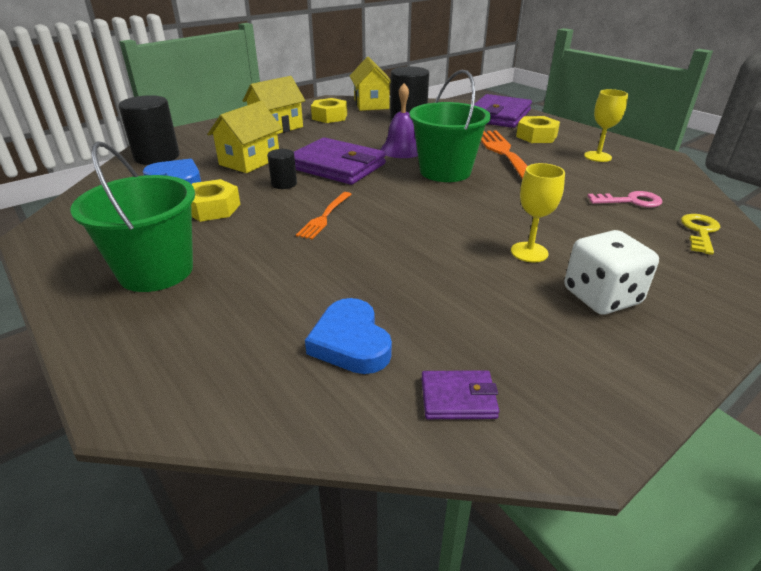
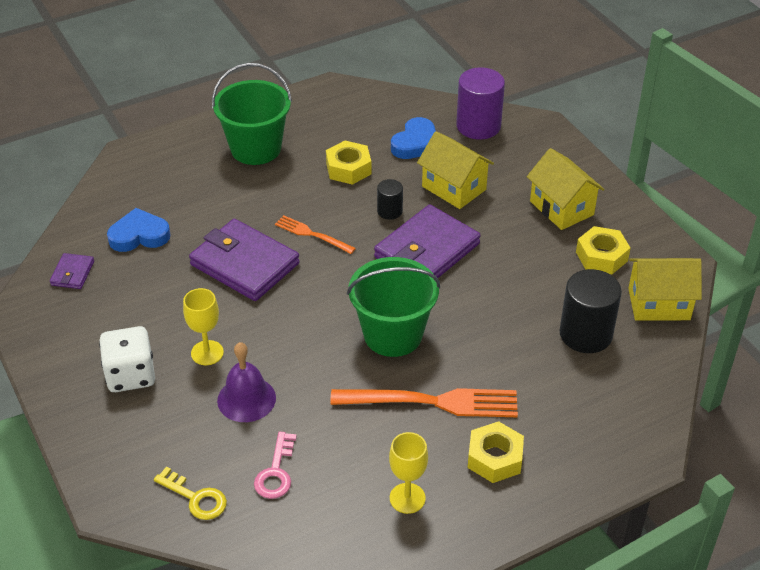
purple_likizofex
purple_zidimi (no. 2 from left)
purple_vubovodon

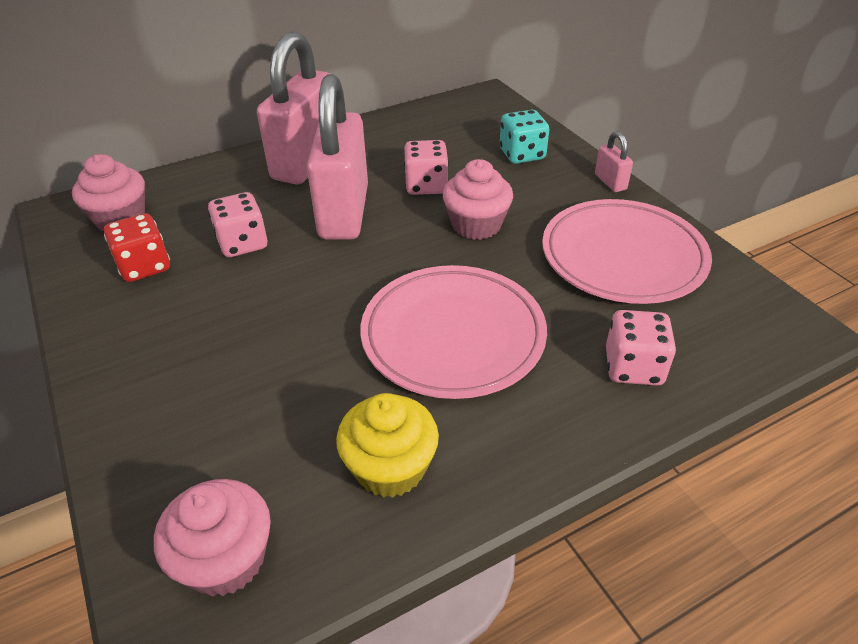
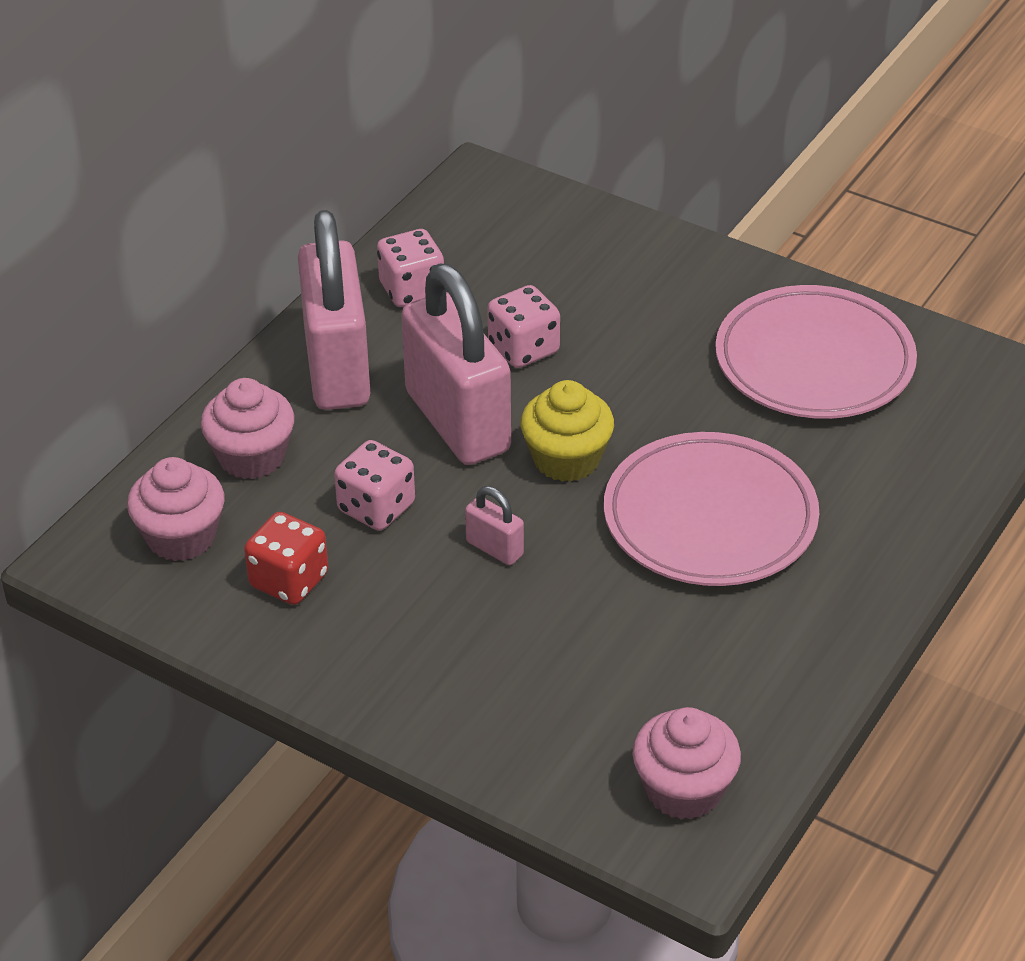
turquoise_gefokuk
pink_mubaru (no. 3 from left)
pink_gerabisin (no. 2 from left)
pink_gefokuk (no. 2 from left)
yellow_gerabisin

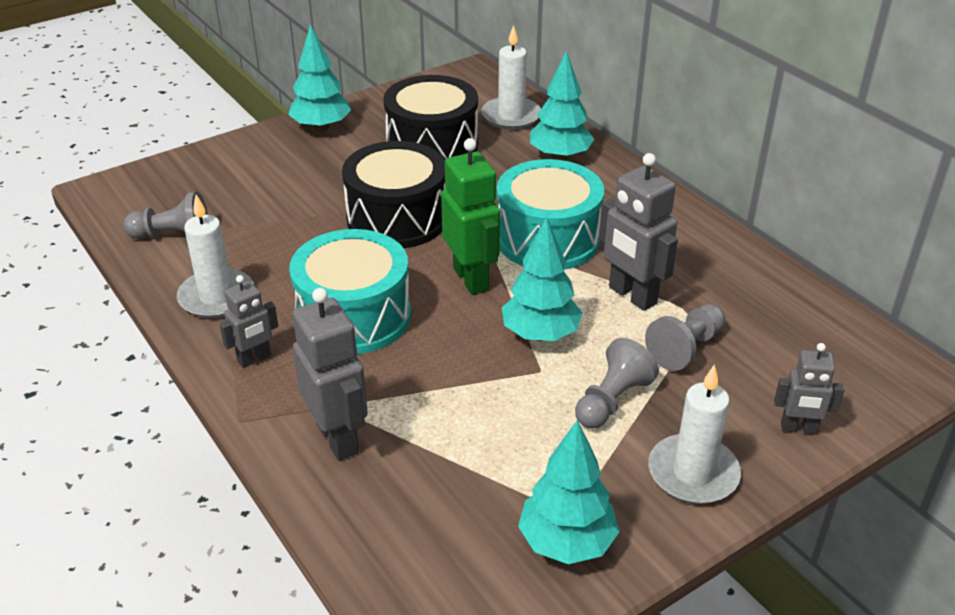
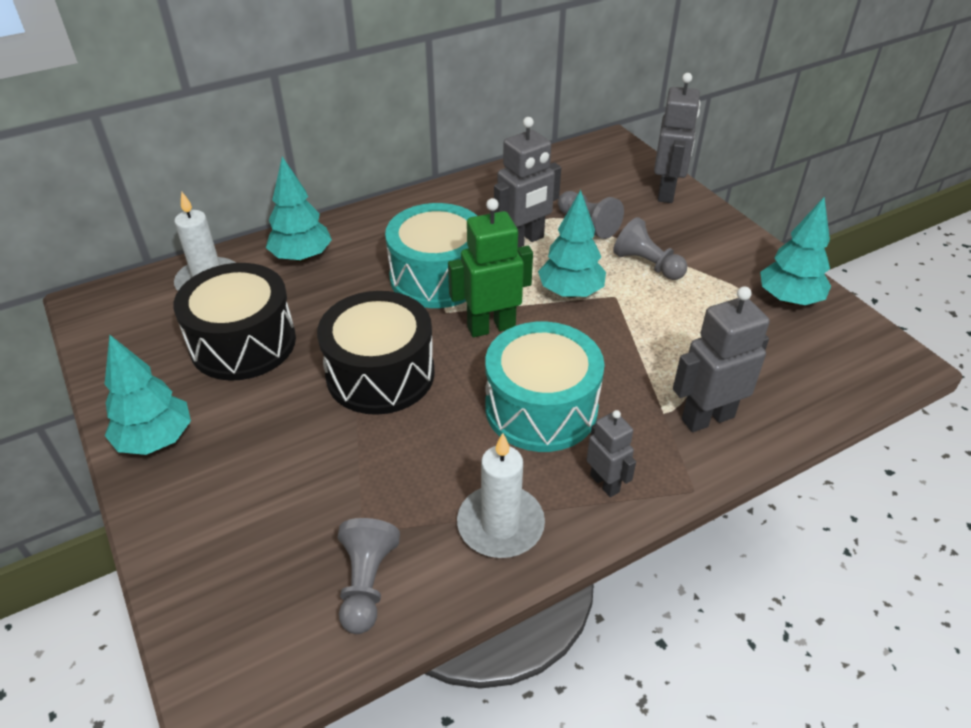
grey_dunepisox (no. 3 from left)
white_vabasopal (no. 3 from left in the first image)

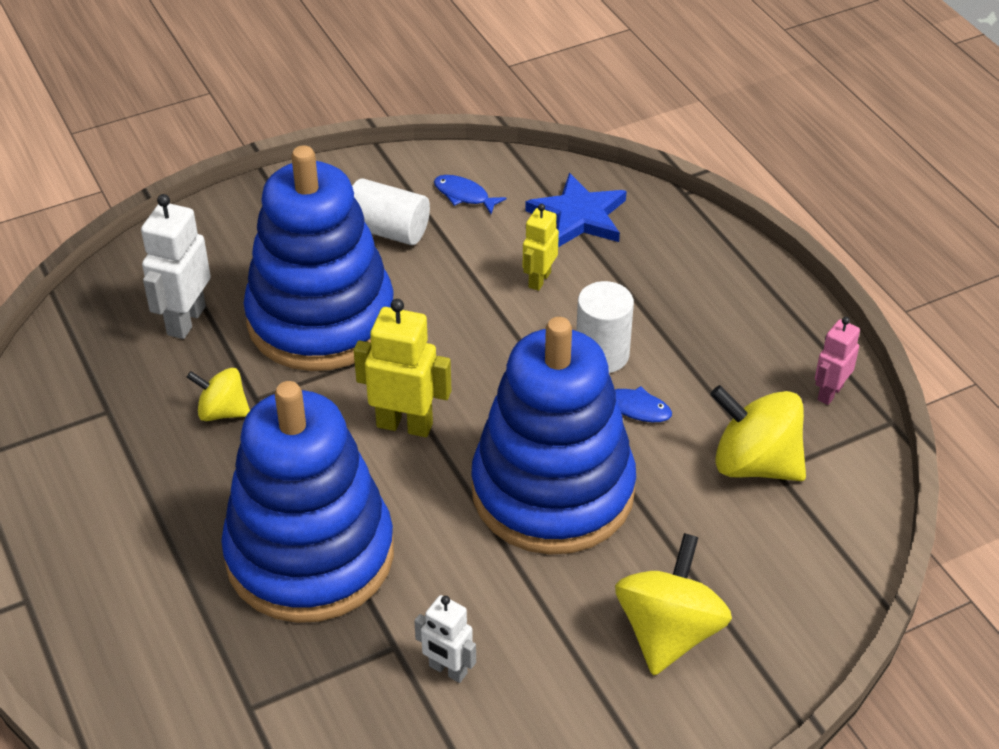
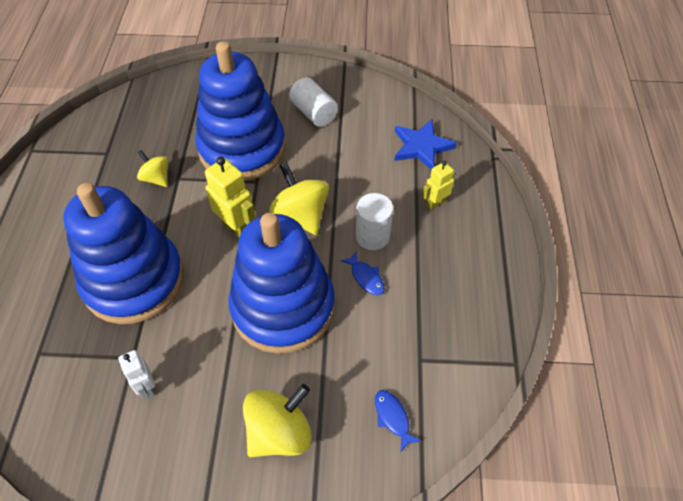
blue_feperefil (no. 2 from left)
white_dunepisox (no. 1 from left in the first image)
yellow_dunepisox (no. 2 from left)
pink_dunepisox
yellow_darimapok (no. 3 from left)

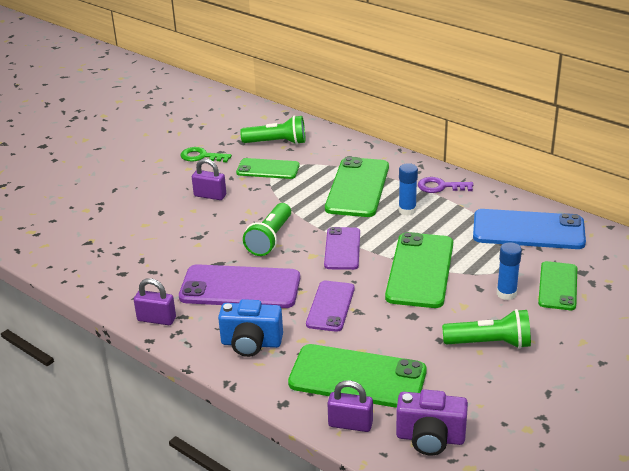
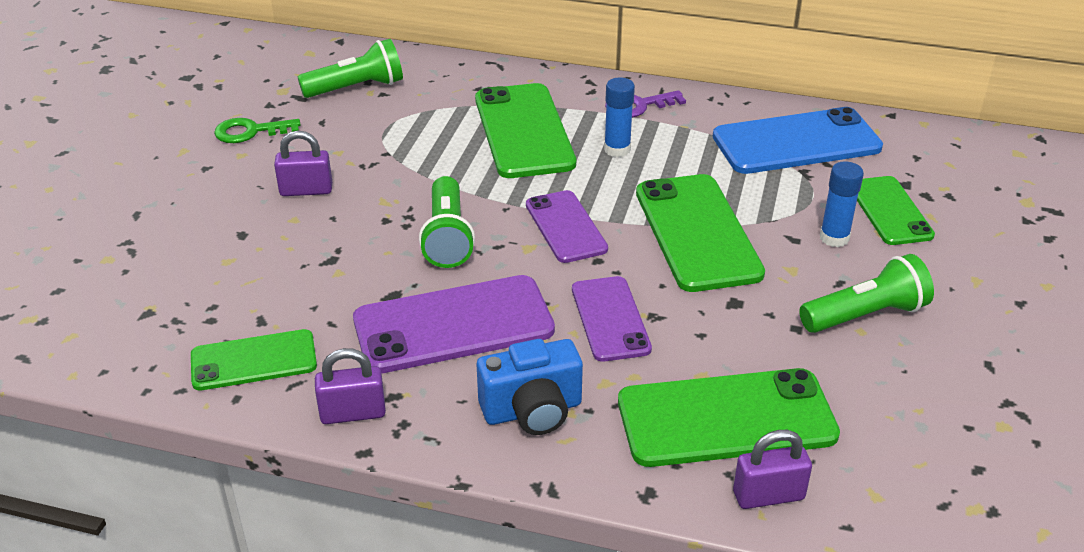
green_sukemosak (no. 1 from left)
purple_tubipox

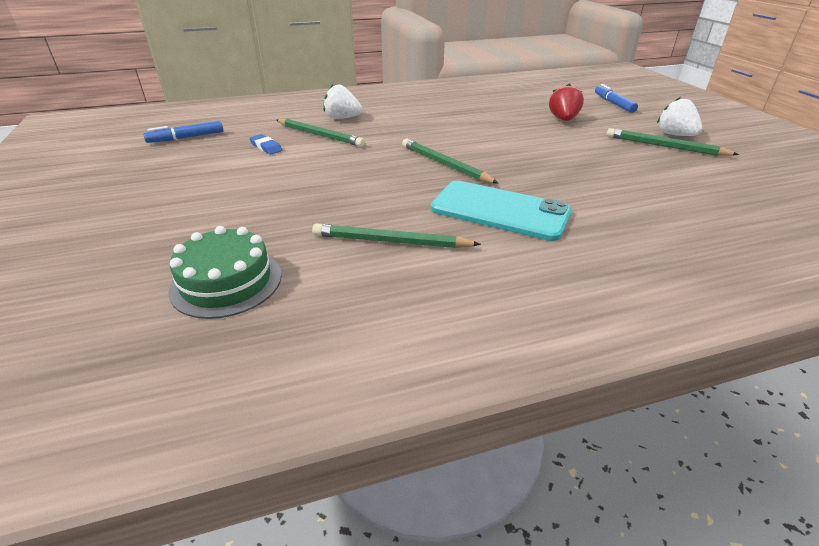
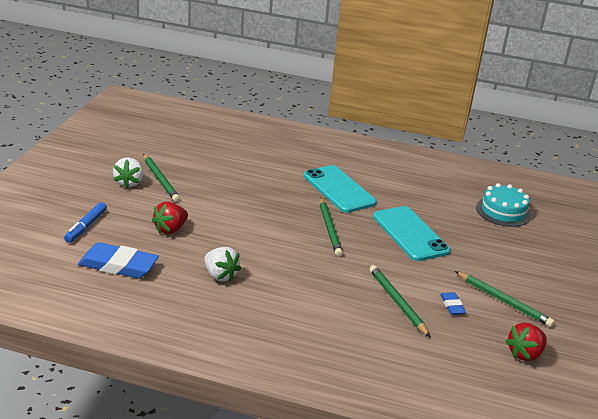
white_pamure (no. 2 from left)
red_pamure (no. 2 from left)
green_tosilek (no. 4 from left)
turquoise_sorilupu
turquoise_sukemosak (no. 2 from left)
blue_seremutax (no. 1 from left)

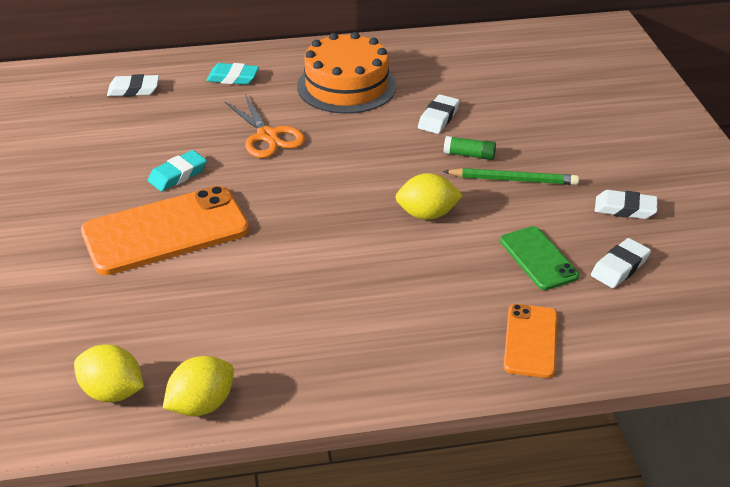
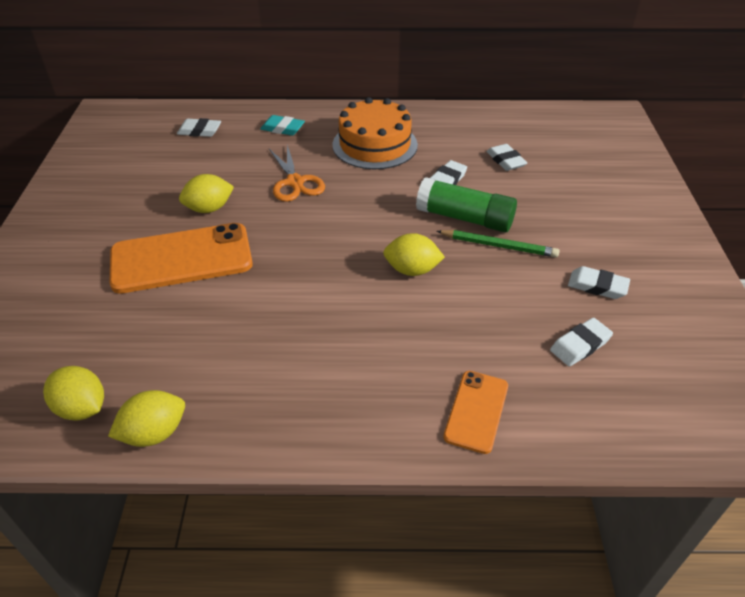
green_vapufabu
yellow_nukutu (no. 3 from left)
green_sukemosak
white_seremutax (no. 3 from left)

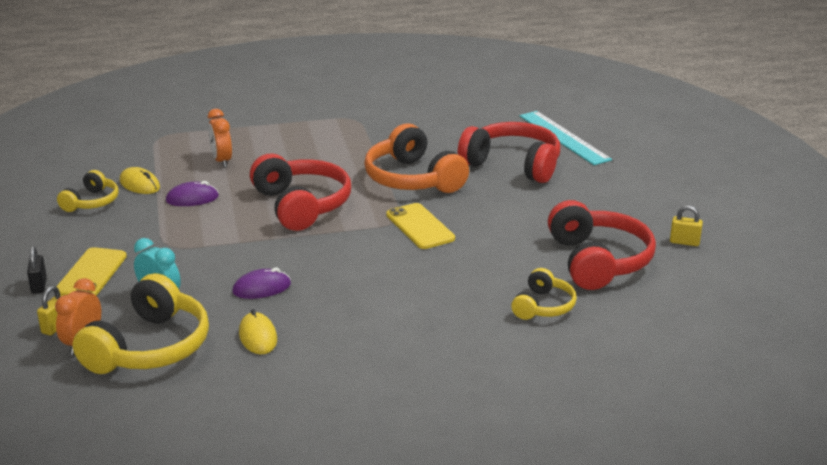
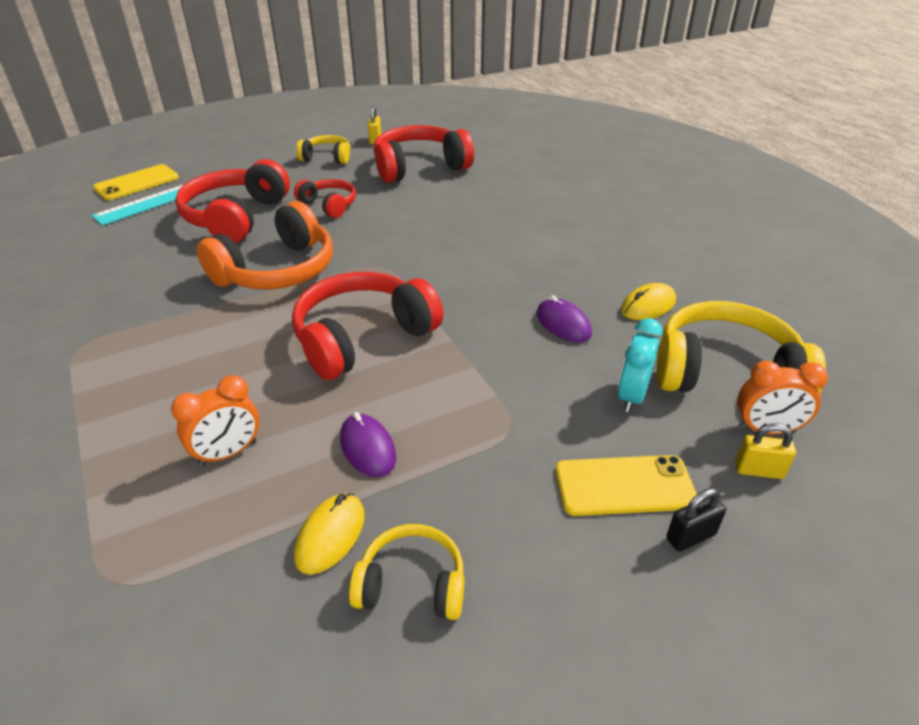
yellow_sukemosak (no. 1 from left)
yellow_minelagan (no. 1 from left)
red_minelagan (no. 2 from left)

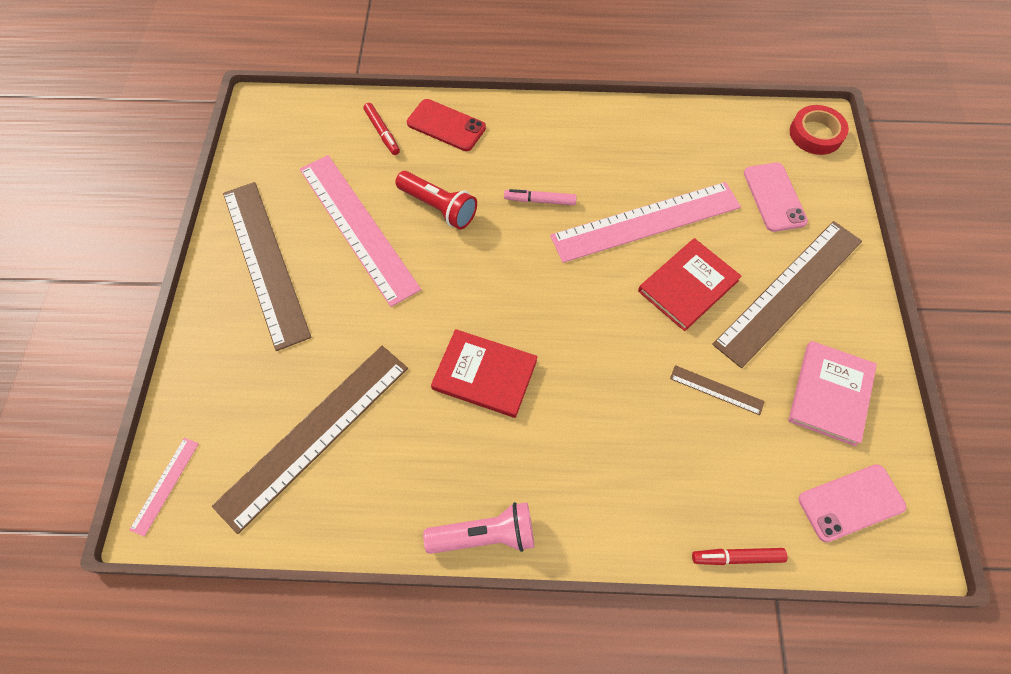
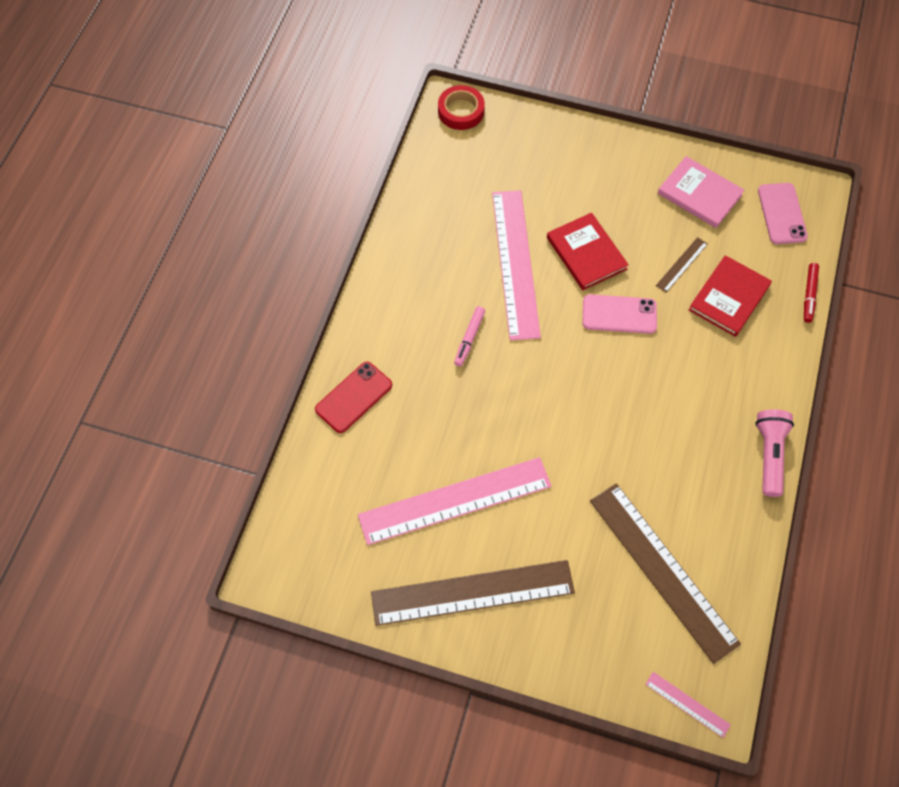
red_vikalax (no. 1 from left in the first image)
pink_sukemosak (no. 1 from left)
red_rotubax
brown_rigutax (no. 4 from left in the first image)
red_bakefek (no. 2 from left)

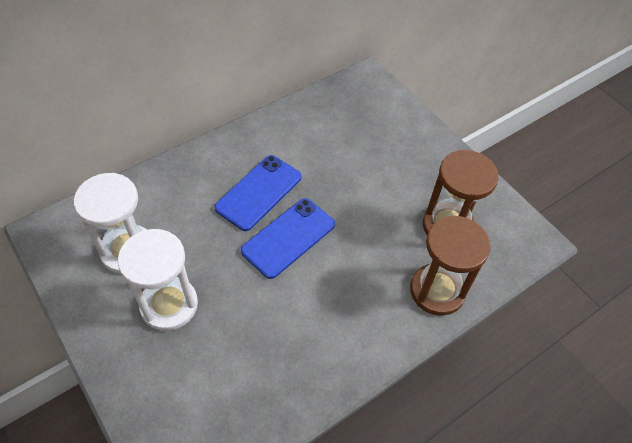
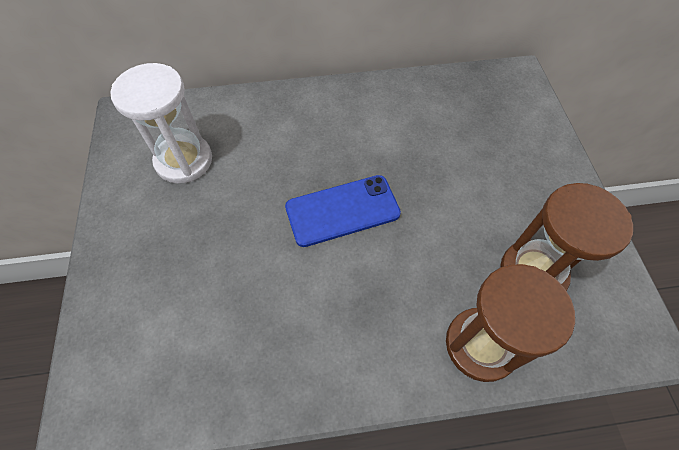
blue_sukemosak (no. 1 from left in the first image)
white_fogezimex (no. 2 from left in the first image)

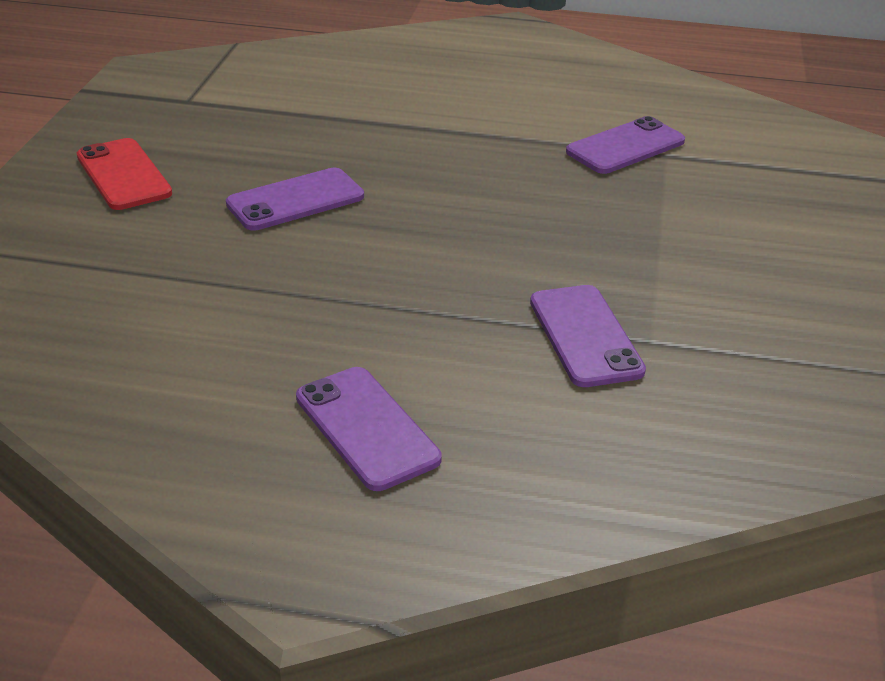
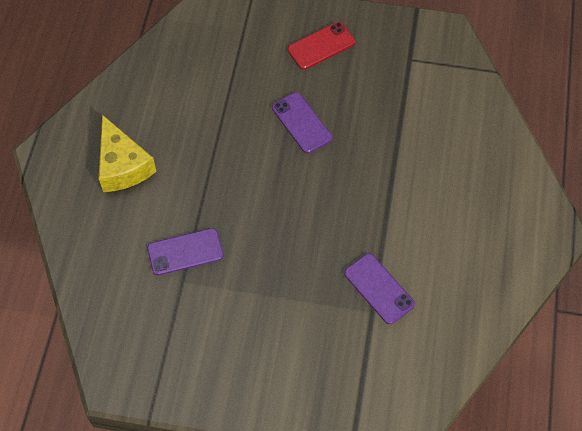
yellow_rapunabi

